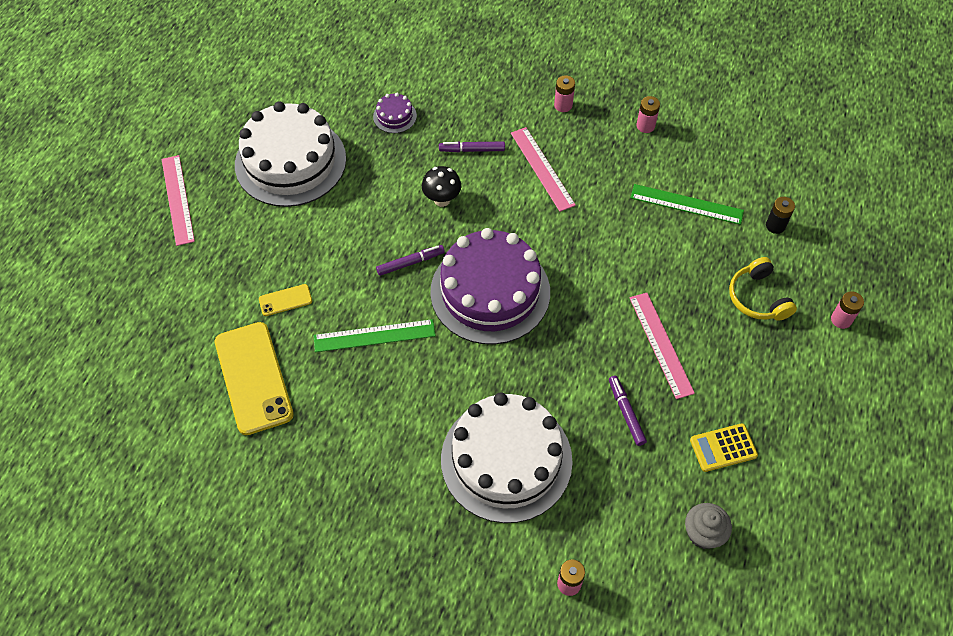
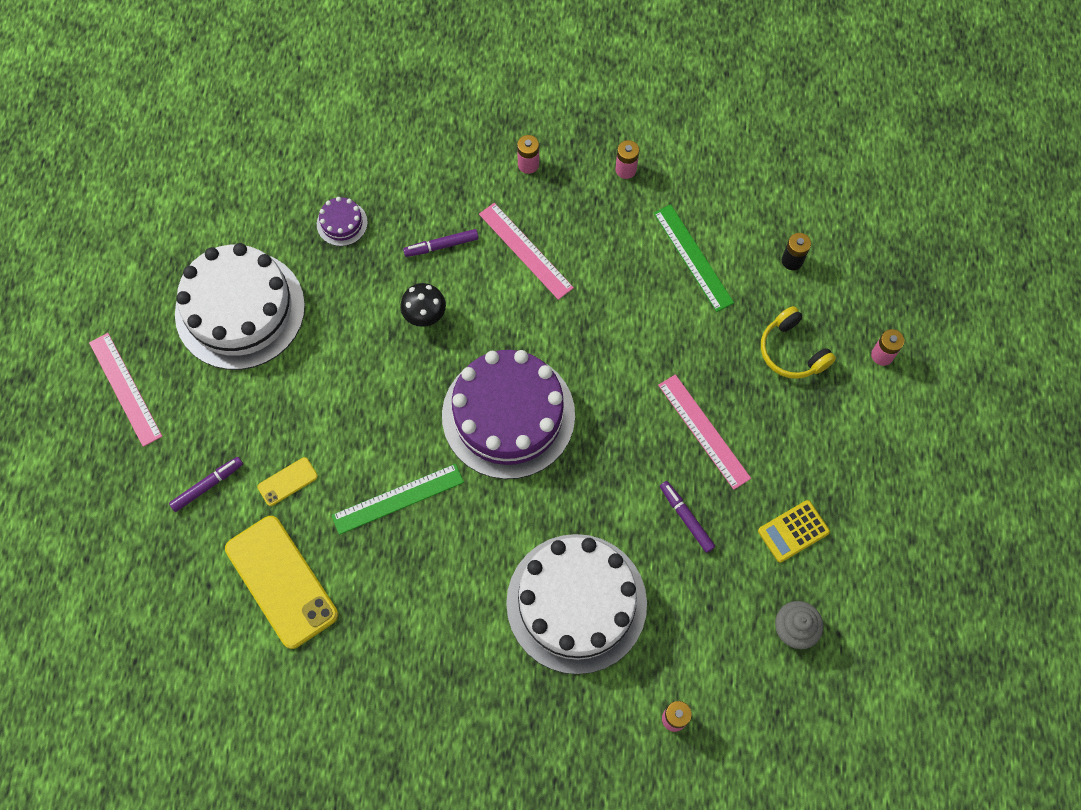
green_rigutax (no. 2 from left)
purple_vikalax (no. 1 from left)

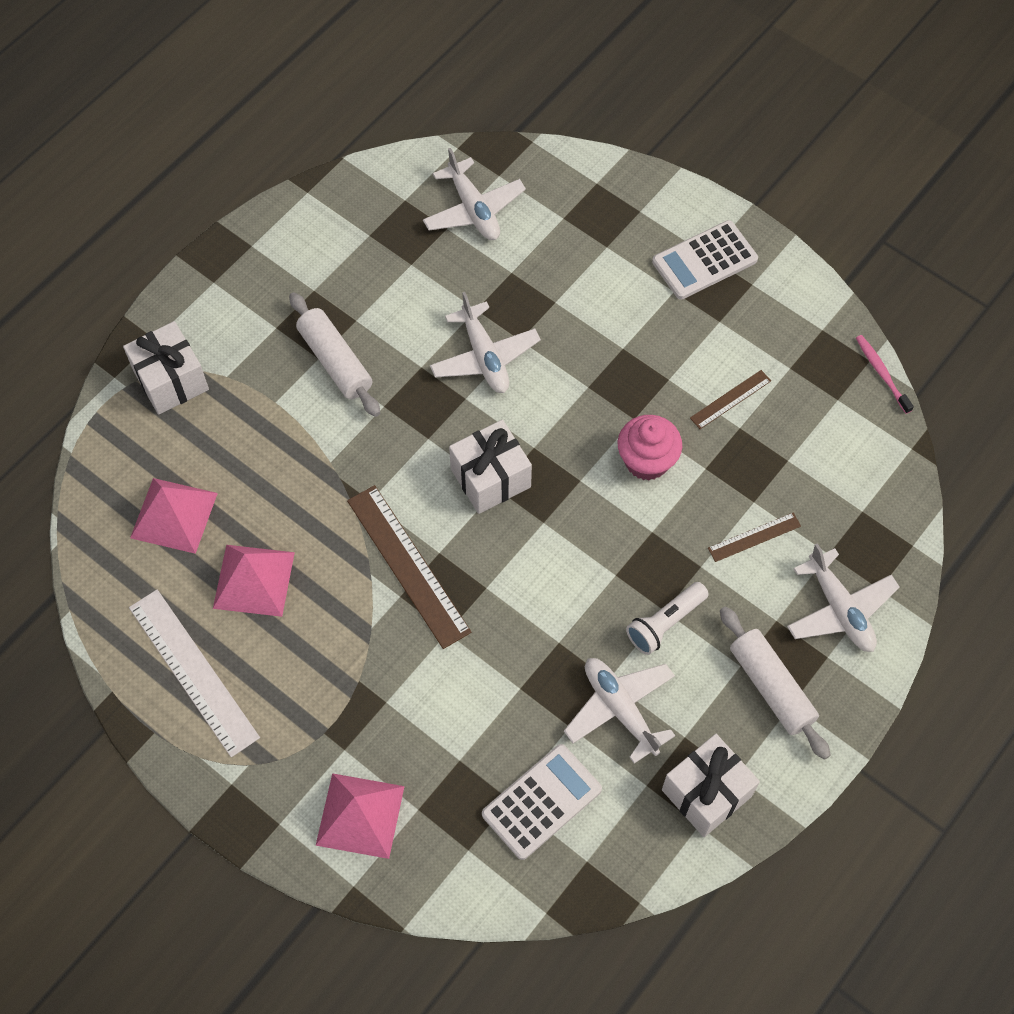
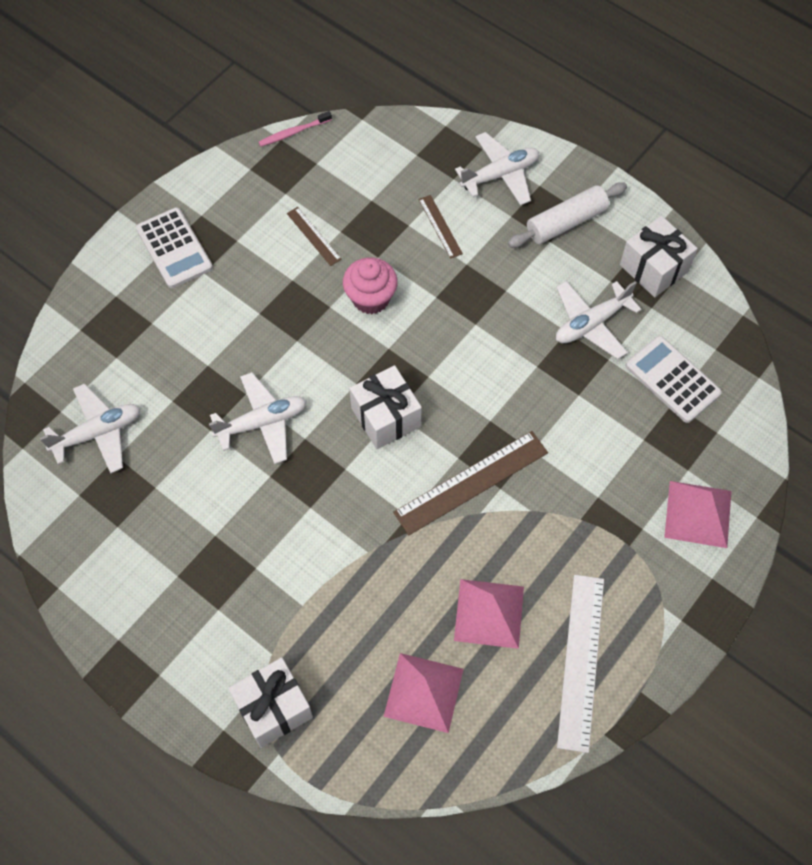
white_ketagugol (no. 1 from left in the first image)
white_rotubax
white_rigutax

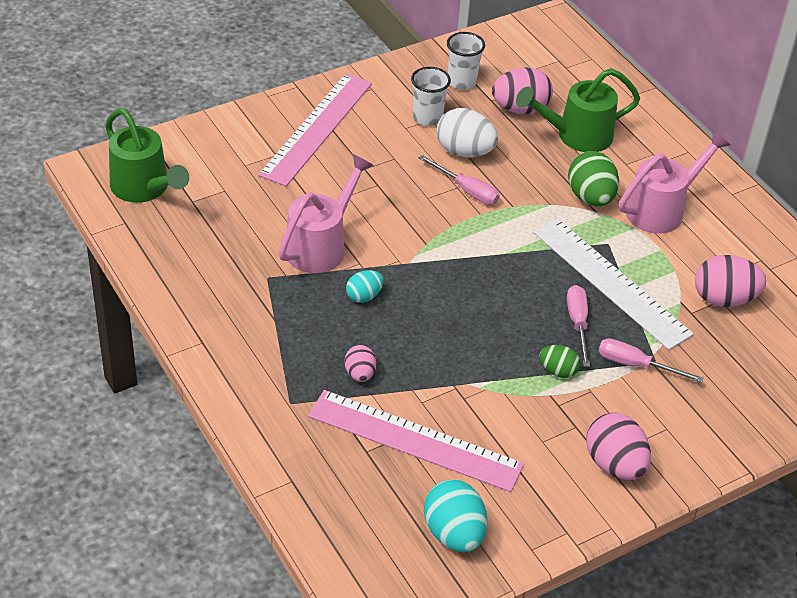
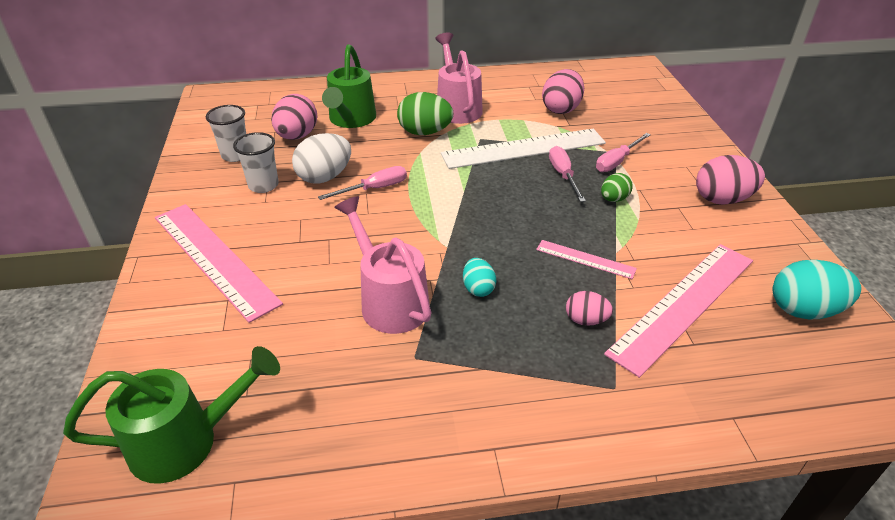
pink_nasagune (no. 2 from left)
pink_rigutax (no. 2 from left)

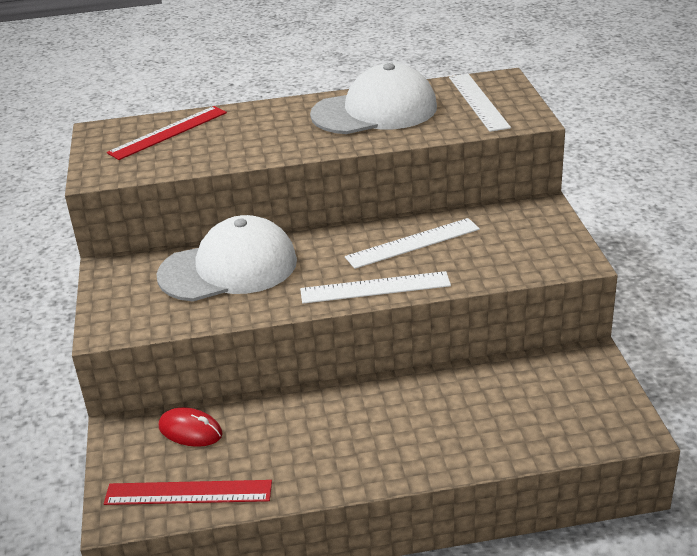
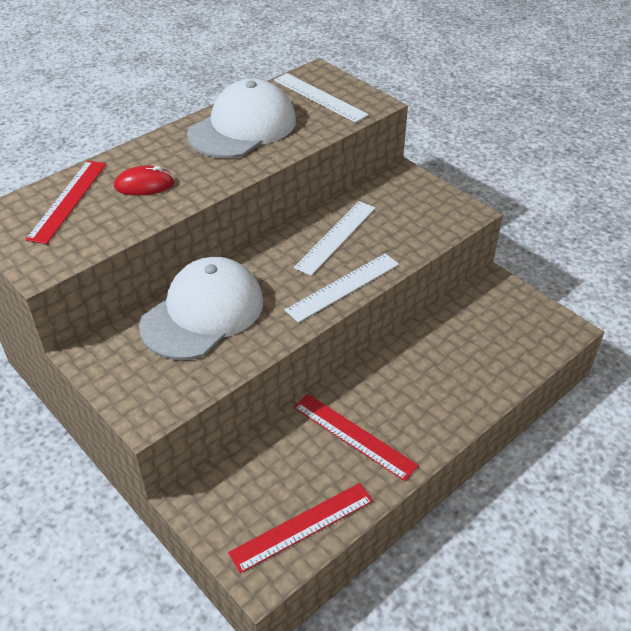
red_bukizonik
red_rigutax (no. 3 from left)

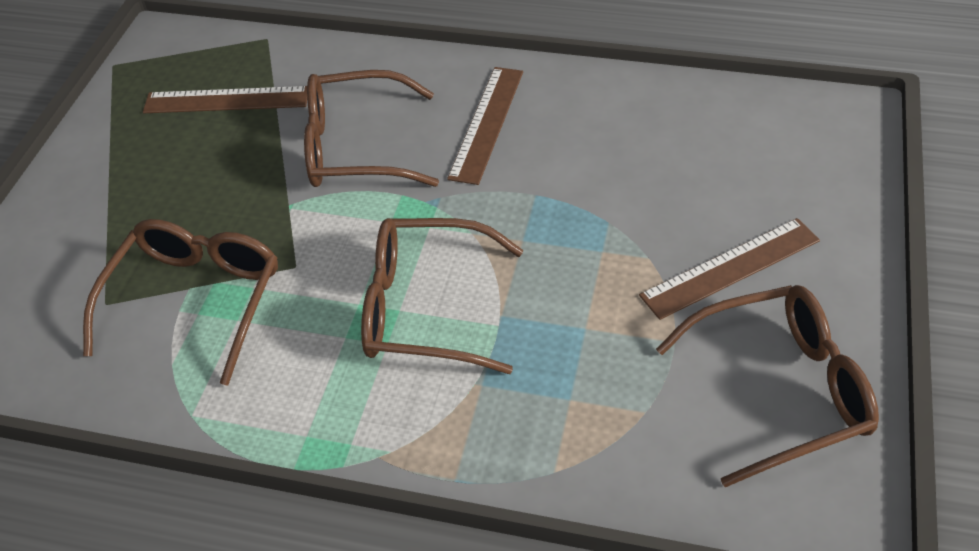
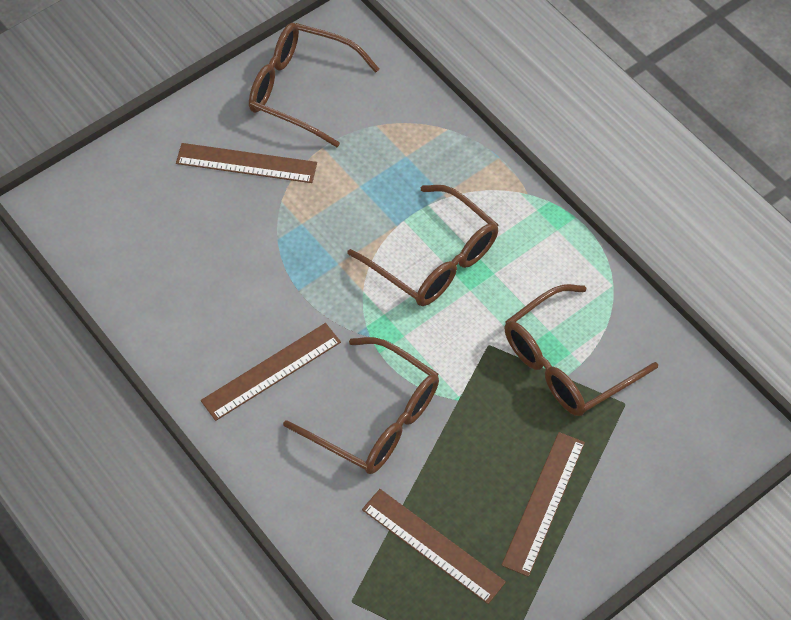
brown_rigutax (no. 4 from left)

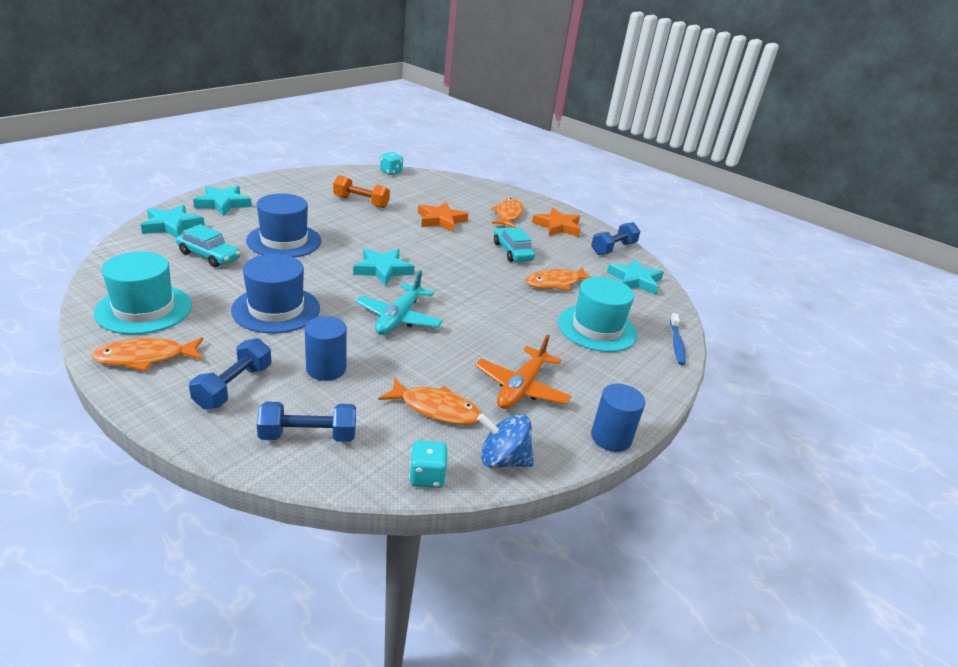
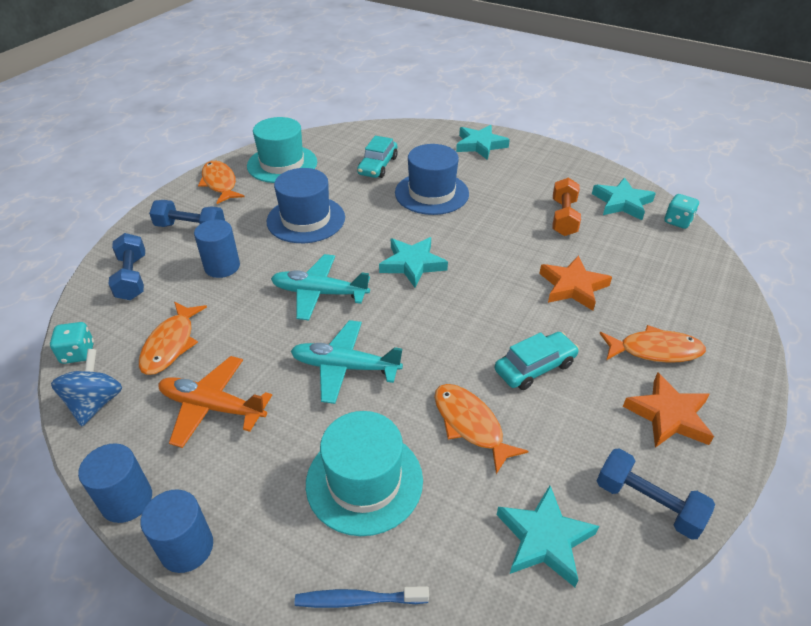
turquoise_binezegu (no. 4 from left)
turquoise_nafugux (no. 2 from left)
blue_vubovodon (no. 2 from left)

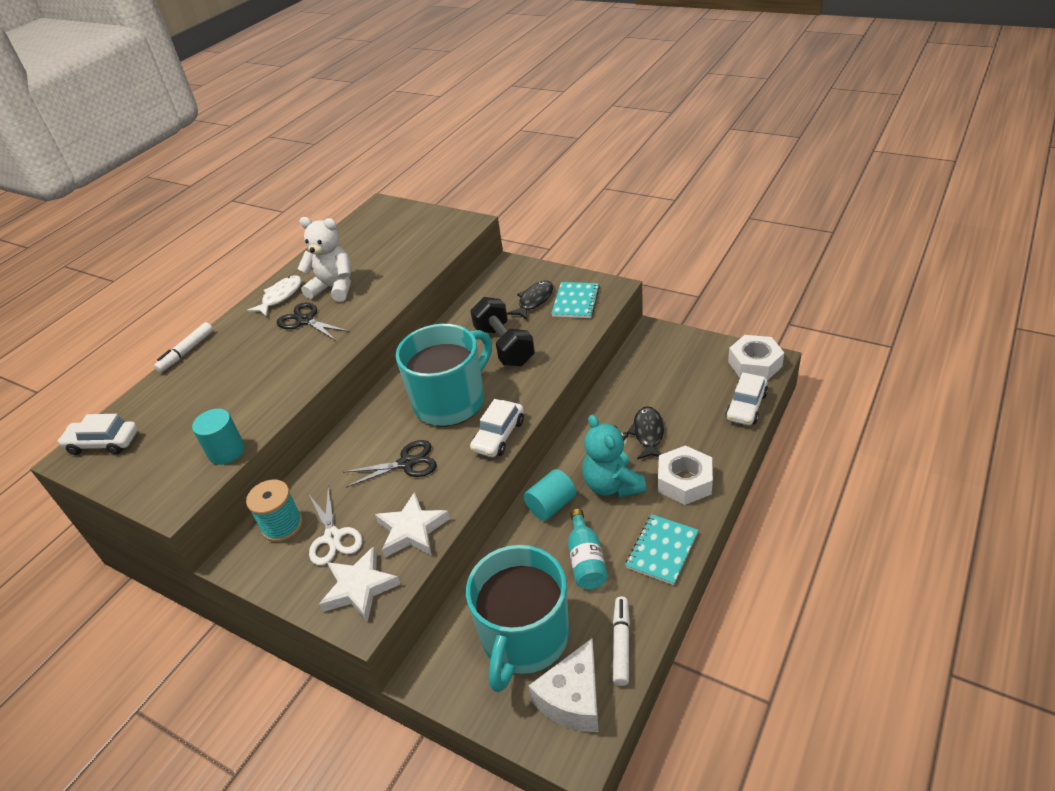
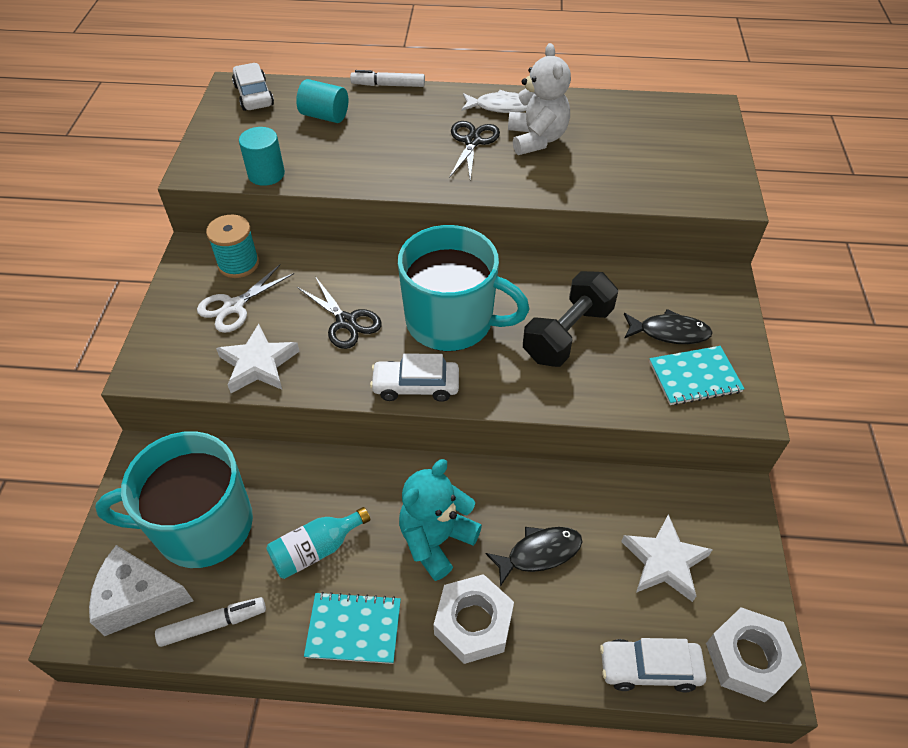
turquoise_vubovodon (no. 2 from left)
white_binezegu (no. 2 from left)

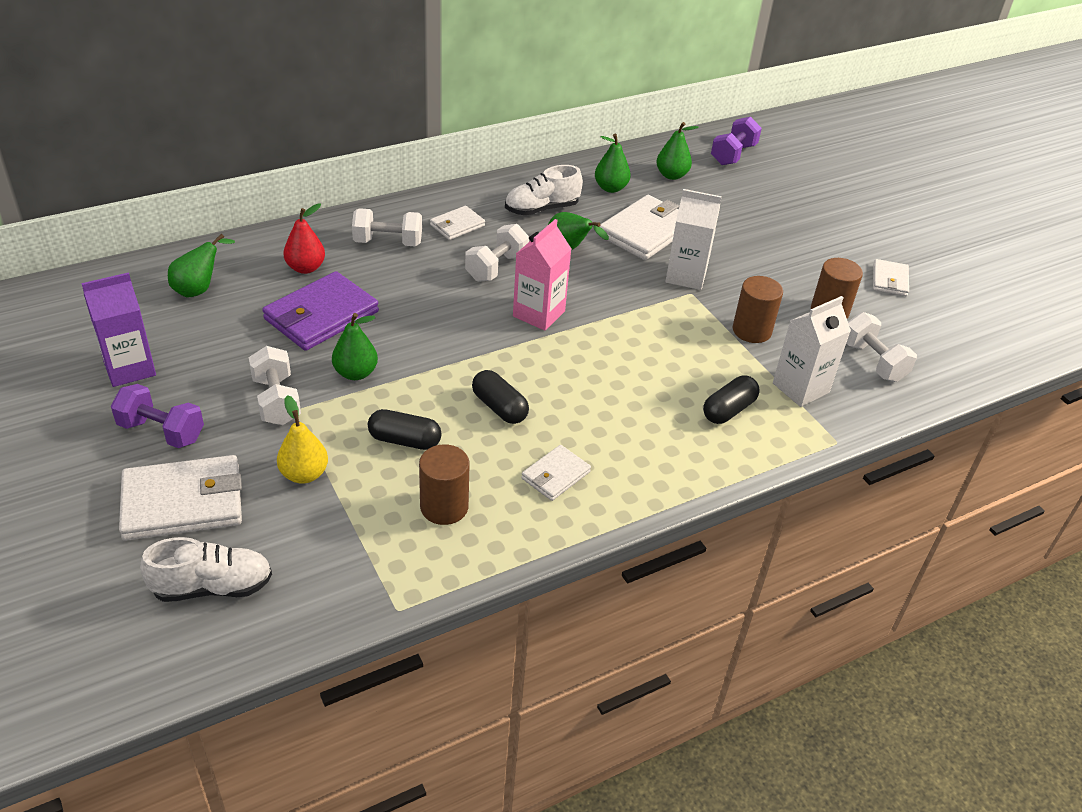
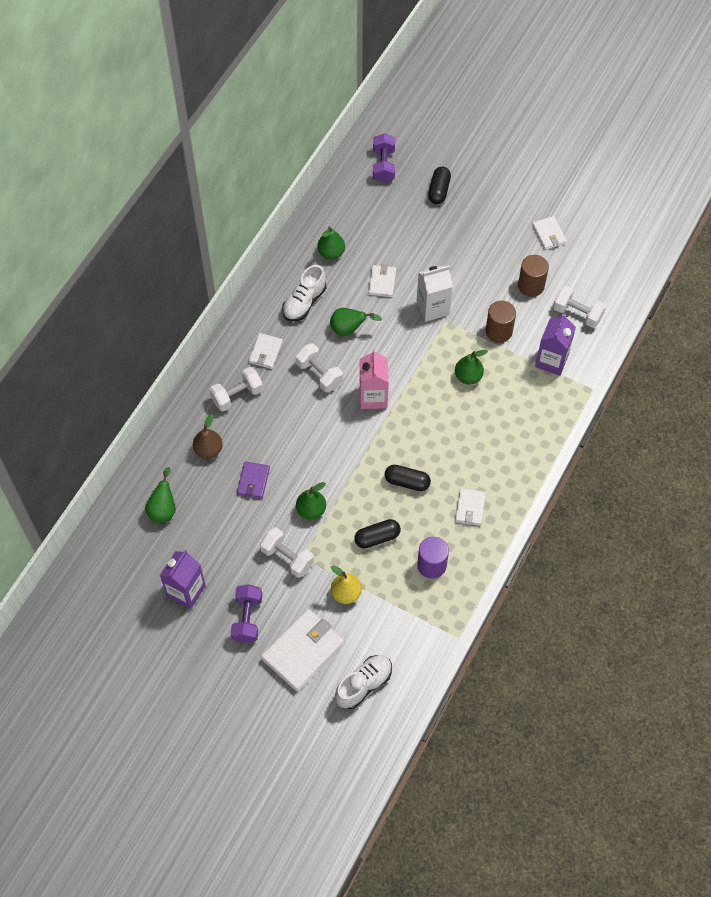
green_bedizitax (no. 5 from left)
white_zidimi (no. 3 from left)
brown_bedizitax
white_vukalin (no. 3 from left)
purple_zidimi
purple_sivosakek (no. 2 from left)
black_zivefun (no. 3 from left)
purple_vukalin (no. 1 from left)
purple_vubovodon

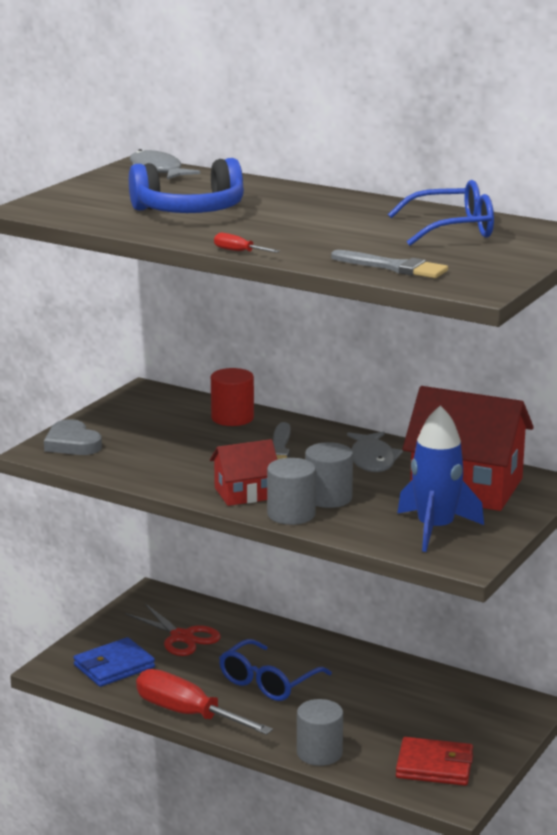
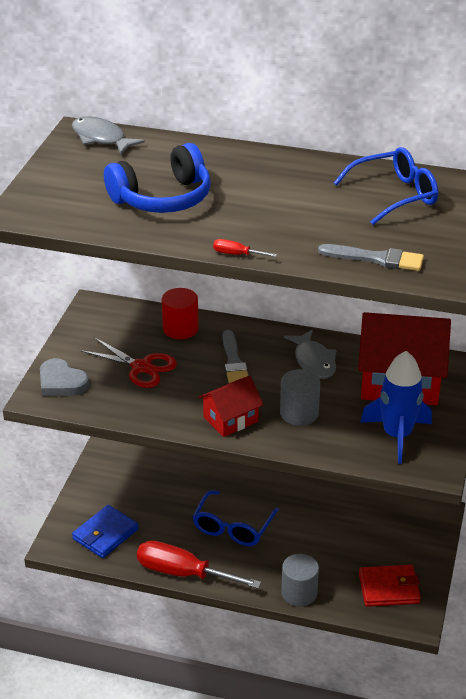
grey_vubovodon (no. 1 from left in the first image)
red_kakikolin

